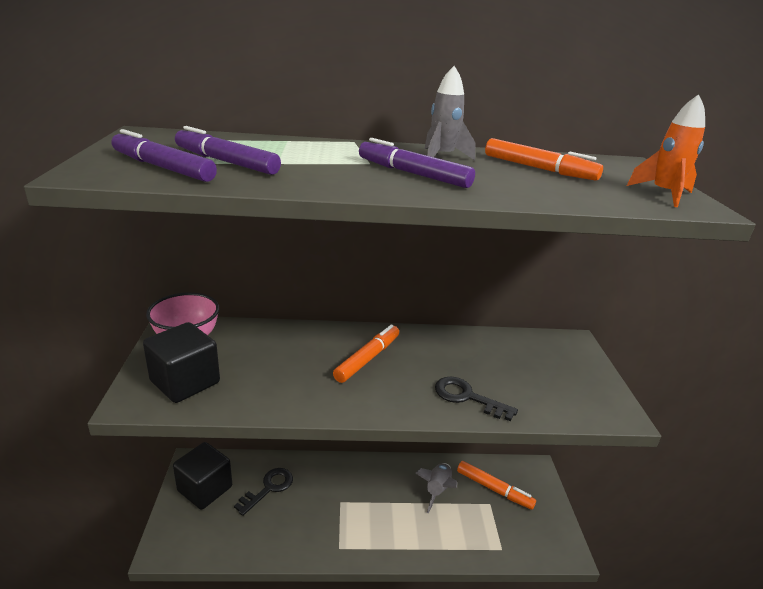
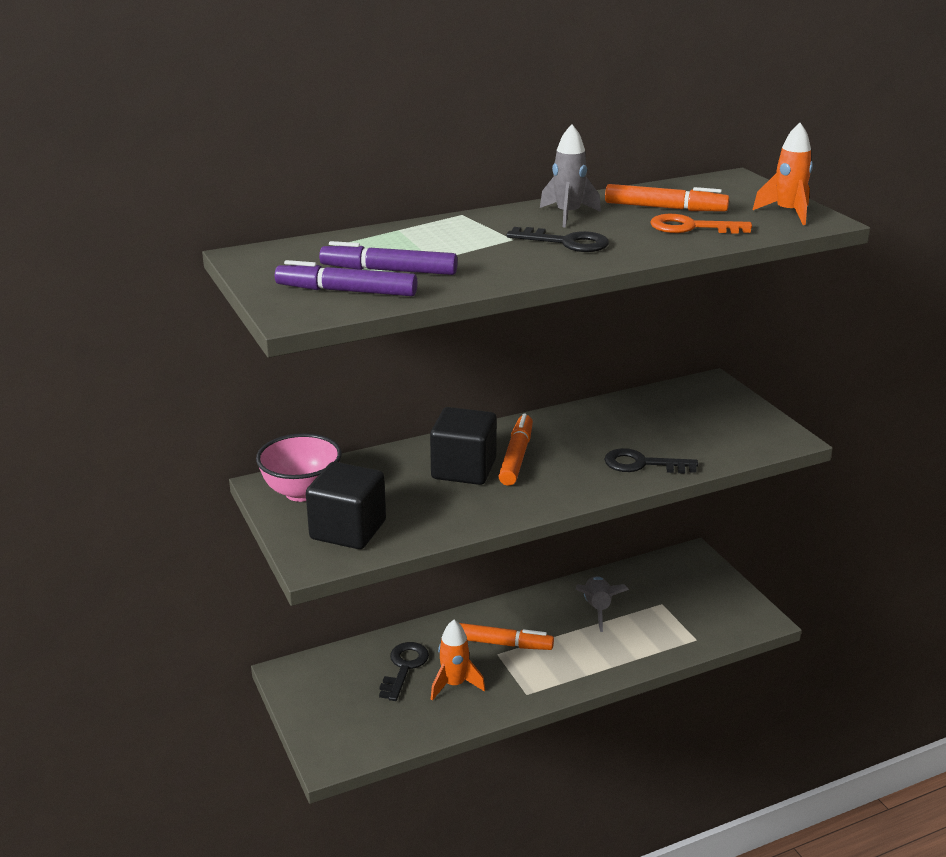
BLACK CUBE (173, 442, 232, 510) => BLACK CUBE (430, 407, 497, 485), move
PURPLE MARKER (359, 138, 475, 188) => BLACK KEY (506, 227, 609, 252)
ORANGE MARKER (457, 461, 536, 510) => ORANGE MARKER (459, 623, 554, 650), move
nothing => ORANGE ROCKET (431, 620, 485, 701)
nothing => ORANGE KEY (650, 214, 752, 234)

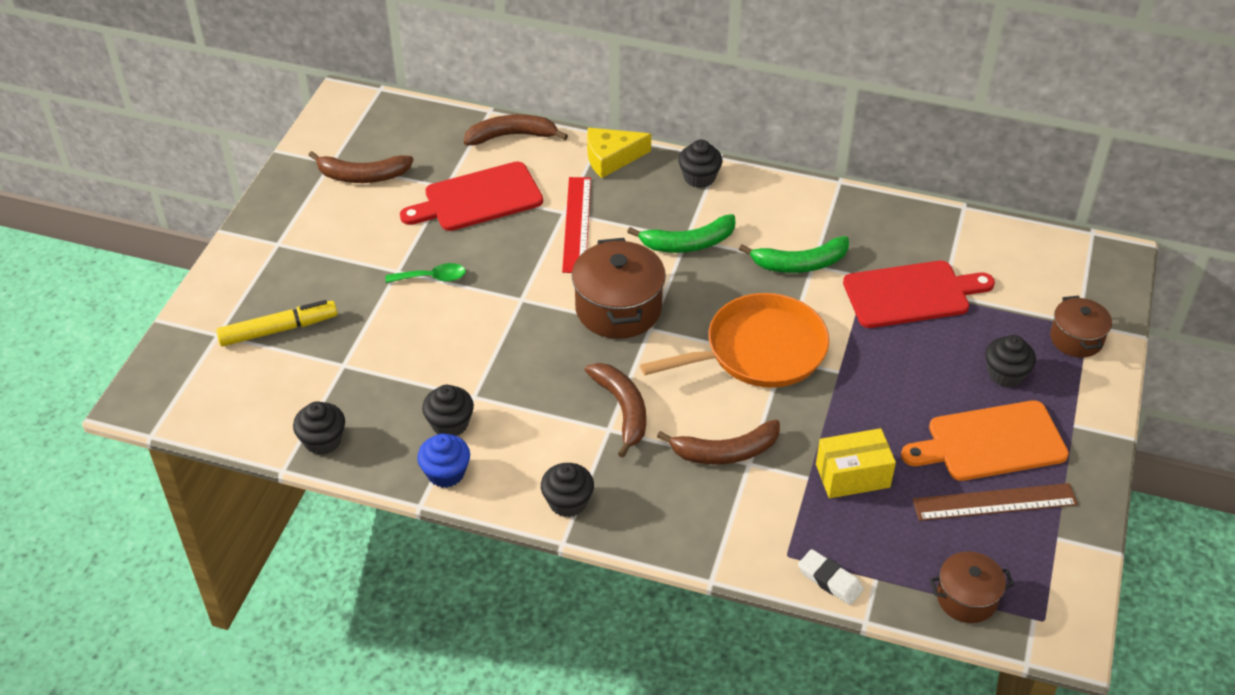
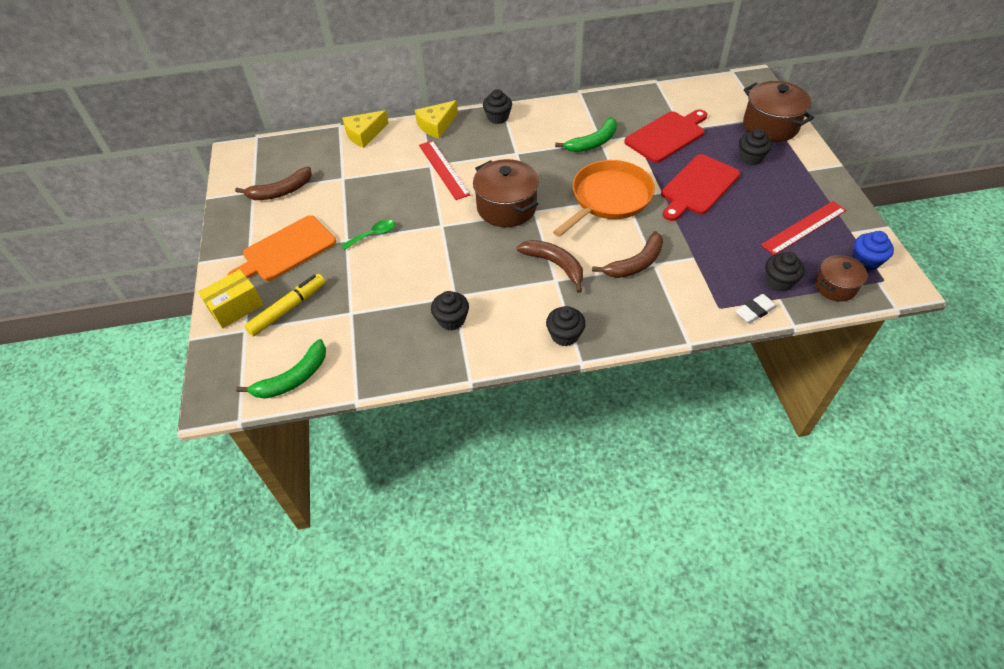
BLACK CUPCAKE (293, 401, 345, 455) => BLACK CUPCAKE (765, 252, 805, 291), move
RED CUTTING BOARD (400, 161, 543, 231) => RED CUTTING BOARD (661, 154, 740, 221), move
BLUE CUPCAKE (417, 434, 470, 488) => BLUE CUPCAKE (853, 231, 894, 270), move
BROWN BANANA (464, 114, 568, 145) => YELLOW CHEESE (342, 110, 389, 148)
GREEN BANANA (627, 214, 735, 253) => GREEN BANANA (236, 339, 326, 399), move
WHITE ERASER (798, 549, 864, 605) => WHITE ERASER (735, 294, 777, 323), 45 degrees counterclockwise
YELLOW BOX (816, 428, 896, 498) => YELLOW BOX (198, 269, 263, 328), move
ORANGE CUTTING BOARD (901, 400, 1069, 481) => ORANGE CUTTING BOARD (227, 215, 336, 281), move
BROWN RULER (912, 483, 1078, 521) => RED RULER (761, 201, 847, 255)
BROWN POT (1050, 296, 1112, 358) => BROWN POT (743, 81, 814, 142), x1.67

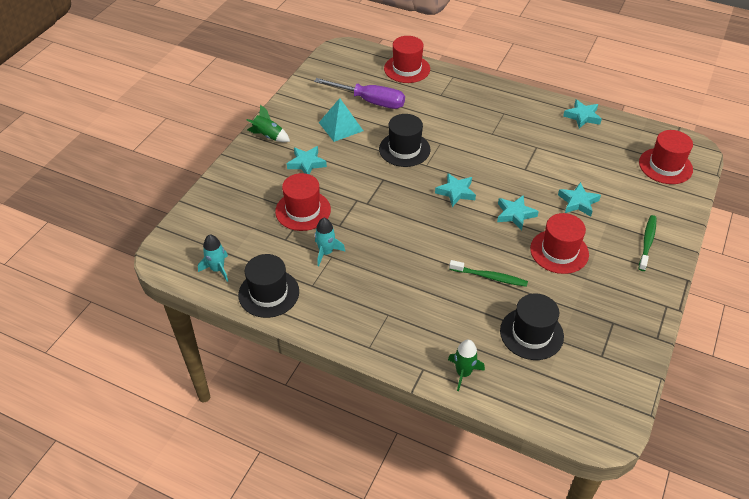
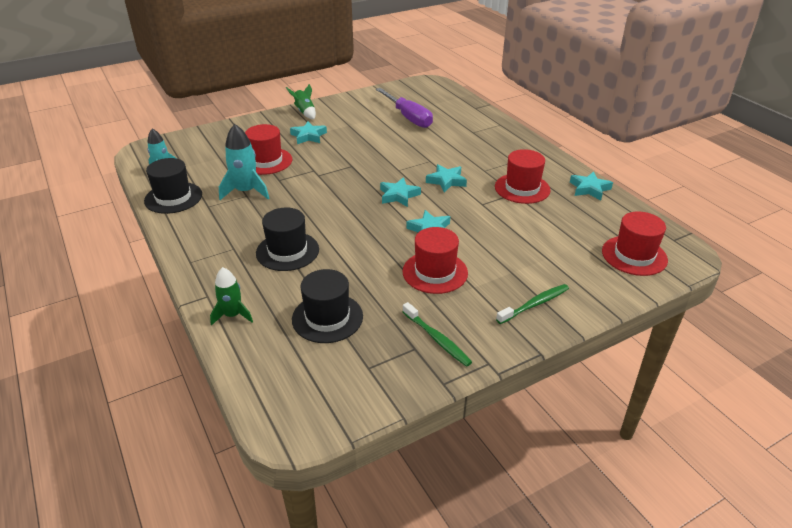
TURQUOISE ROCKET (315, 218, 346, 266) => TURQUOISE ROCKET (219, 124, 269, 200), x1.52
TURQUOISE PYRAMID (319, 98, 363, 142) => nothing
BLACK HAT (379, 114, 431, 167) => BLACK HAT (256, 207, 319, 271), move
RED HAT (384, 36, 430, 83) => RED HAT (495, 149, 551, 204), move
GREEN TOOTHBRUSH (449, 260, 528, 287) => GREEN TOOTHBRUSH (402, 302, 472, 367), move
TURQUOISE STAR (558, 182, 601, 217) => TURQUOISE STAR (426, 164, 467, 192), move

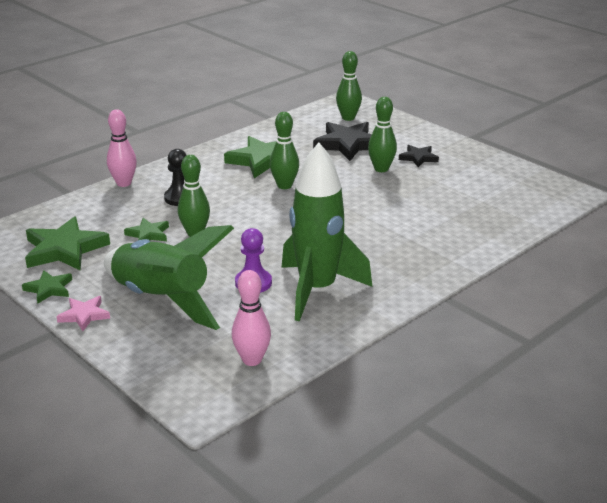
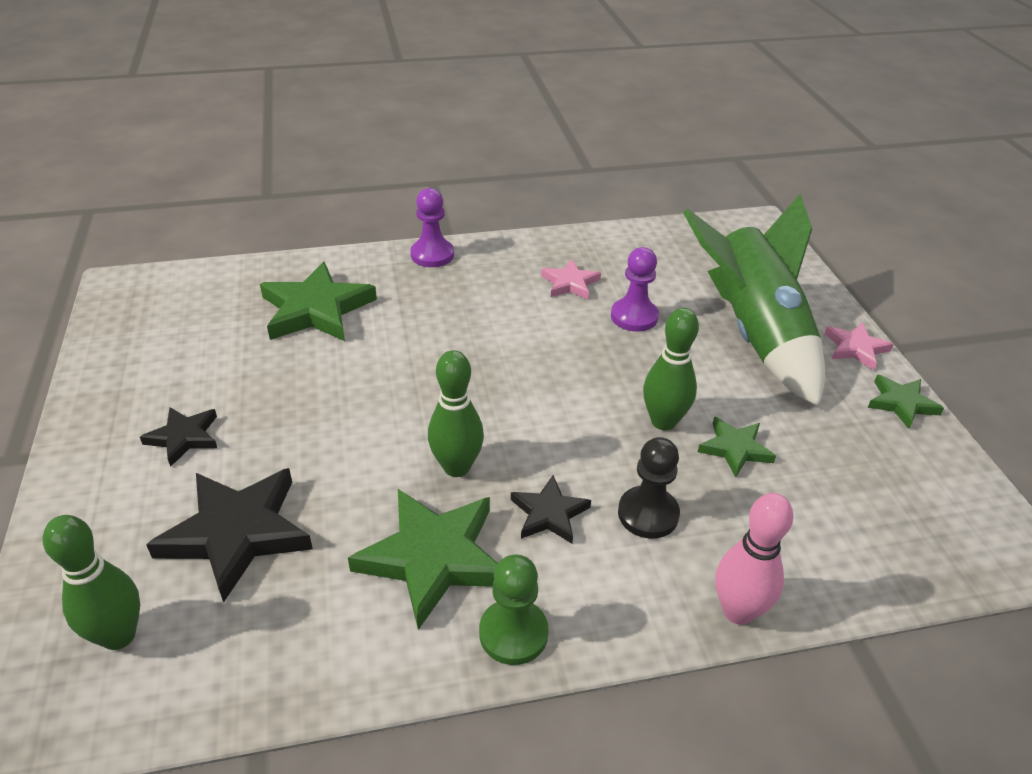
GREEN STAR (25, 216, 110, 270) => GREEN STAR (260, 262, 377, 341), move
PINK BOWLING PIN (232, 270, 271, 366) => nothing
GREEN ROCKET (281, 143, 372, 321) => PINK STAR (541, 259, 601, 299)
GREEN BOWLING PIN (368, 97, 397, 172) => nothing
nothing => PURPLE PAWN (411, 188, 454, 267)
nothing => GREEN PAWN (479, 555, 549, 665)
nothing => BLACK STAR (511, 475, 591, 544)

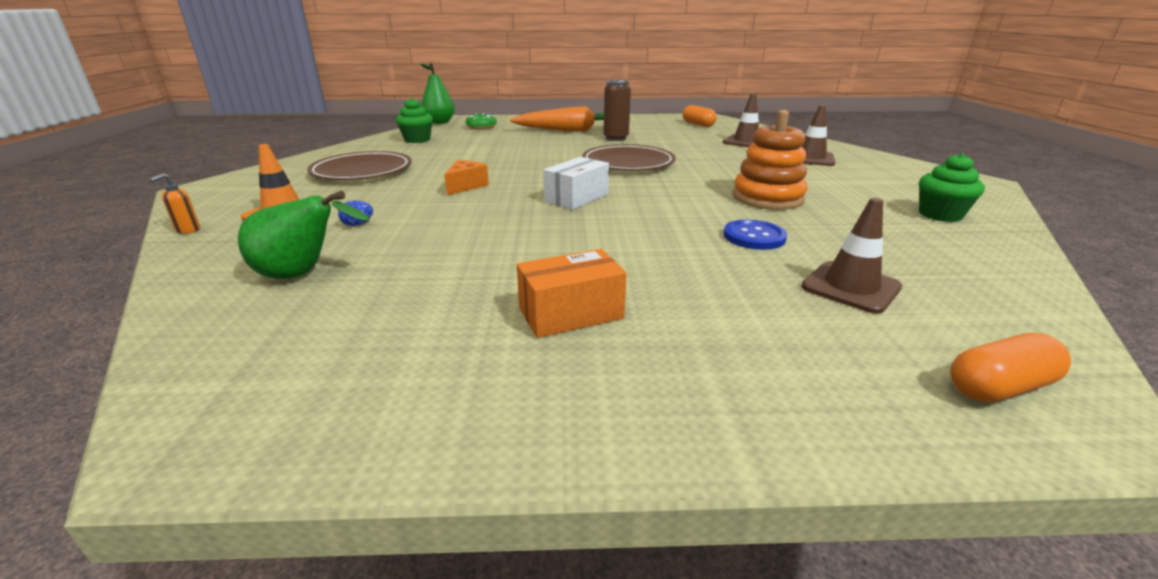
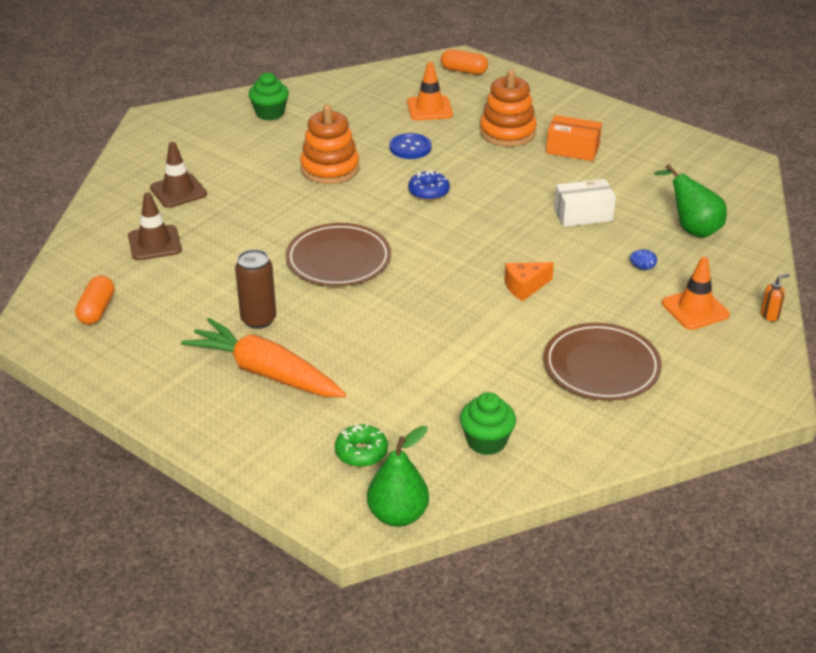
WHITE BOX (543, 157, 609, 210) => WHITE BOX (554, 179, 616, 227), move
BROWN TRAFFIC CONE (801, 198, 902, 314) => ORANGE TRAFFIC CONE (407, 62, 453, 121)
nothing => BLUE DONUT (408, 170, 450, 201)
nothing => ORANGE STACKING TOY (480, 69, 537, 147)

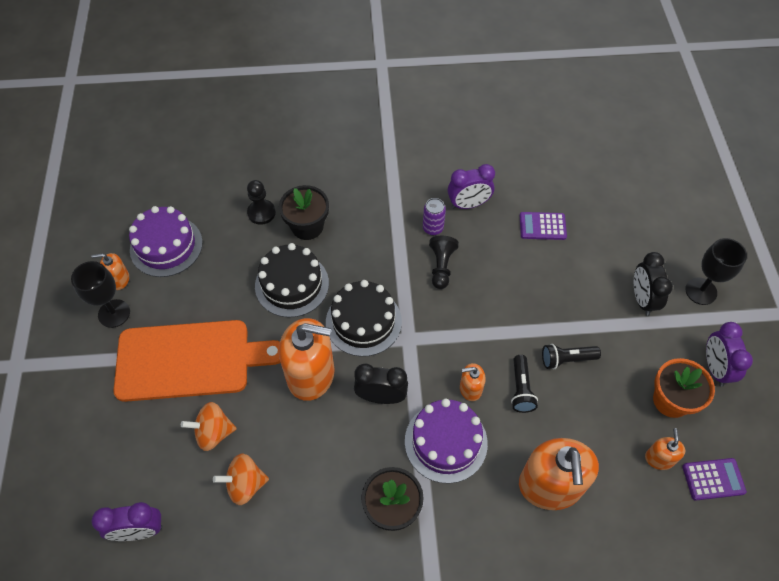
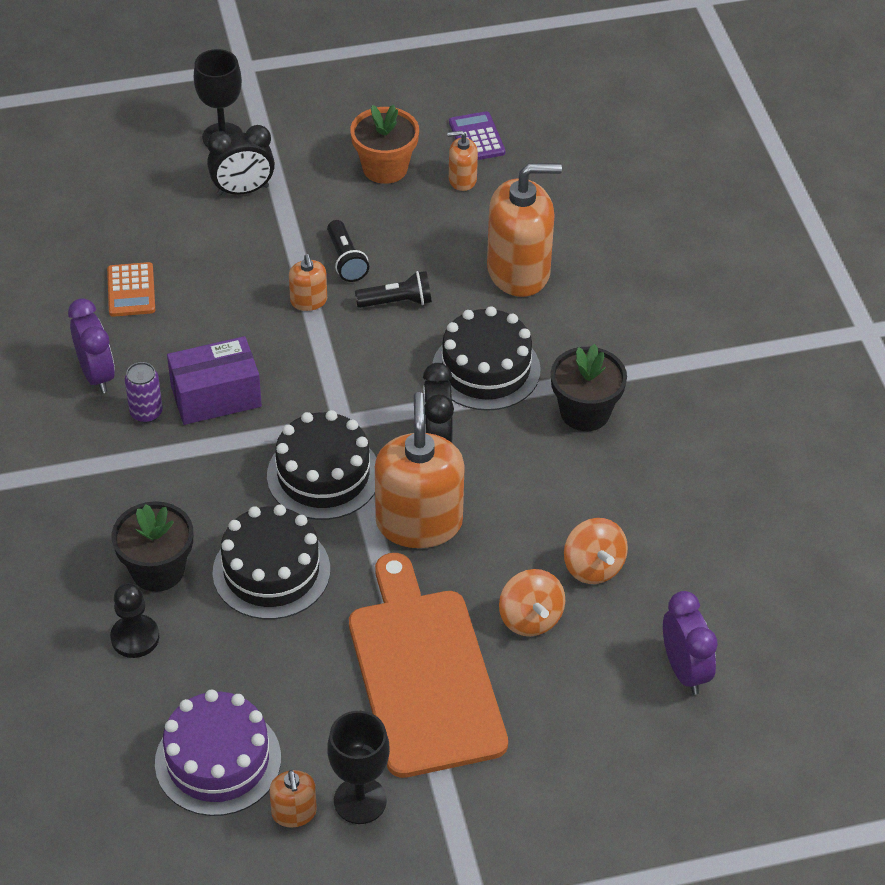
PURPLE CAKE (405, 398, 488, 484) => BLACK CAKE (433, 306, 541, 411)
BLACK PAWN (429, 236, 459, 289) => PURPLE BOX (167, 336, 262, 425)
ORANGE SOAP DISPENSER (460, 363, 486, 401) => ORANGE SOAP DISPENSER (289, 254, 327, 311), move
PURPLE CALCULATOR (520, 212, 567, 240) => ORANGE CALCULATOR (107, 262, 155, 317)
PURPLE CLOCK (706, 322, 753, 387) => nothing

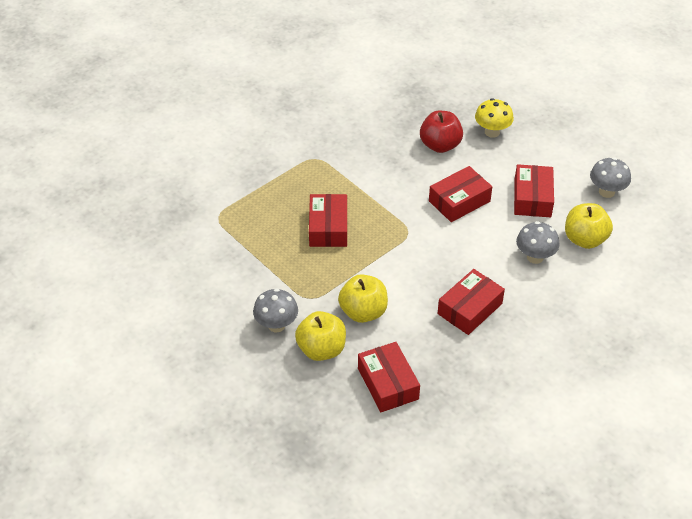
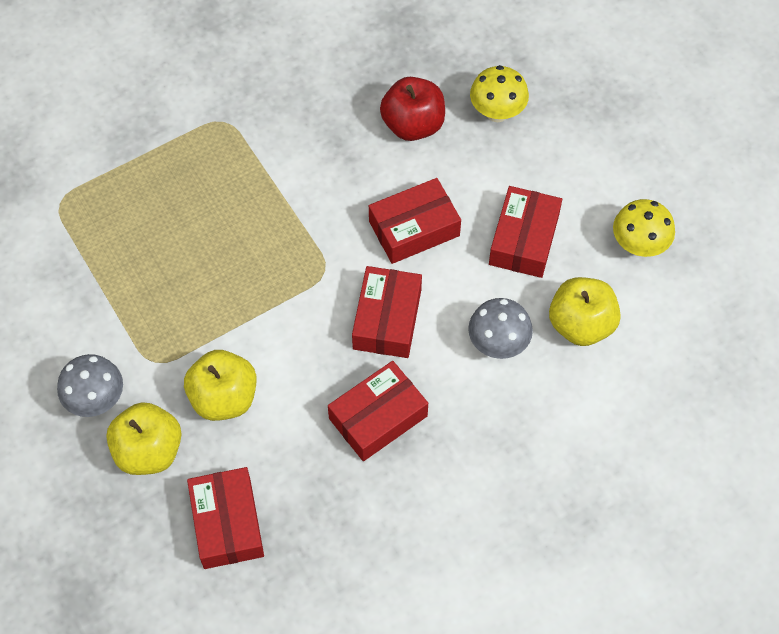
RED BOX (309, 194, 347, 247) => RED BOX (352, 266, 422, 358), move
GREY MUSHROOM (590, 157, 631, 198) => YELLOW MUSHROOM (613, 199, 675, 257)

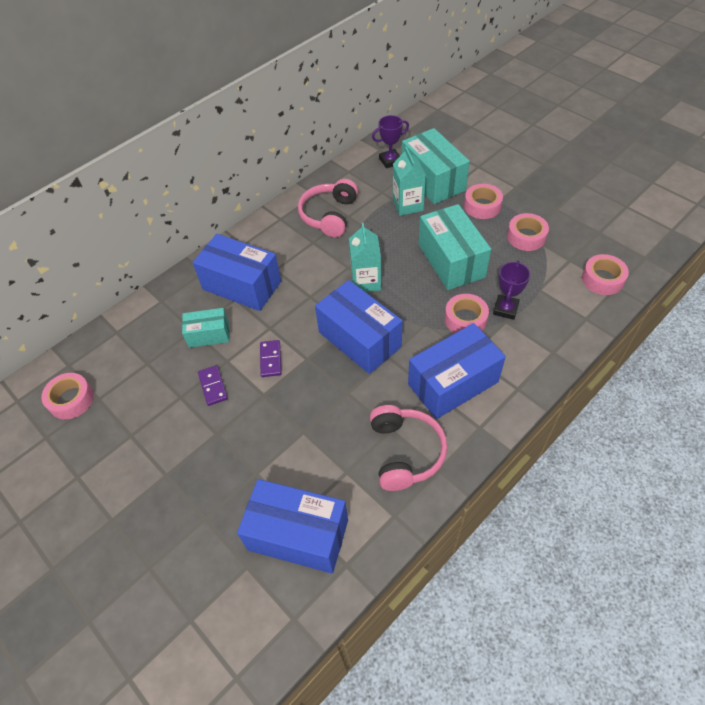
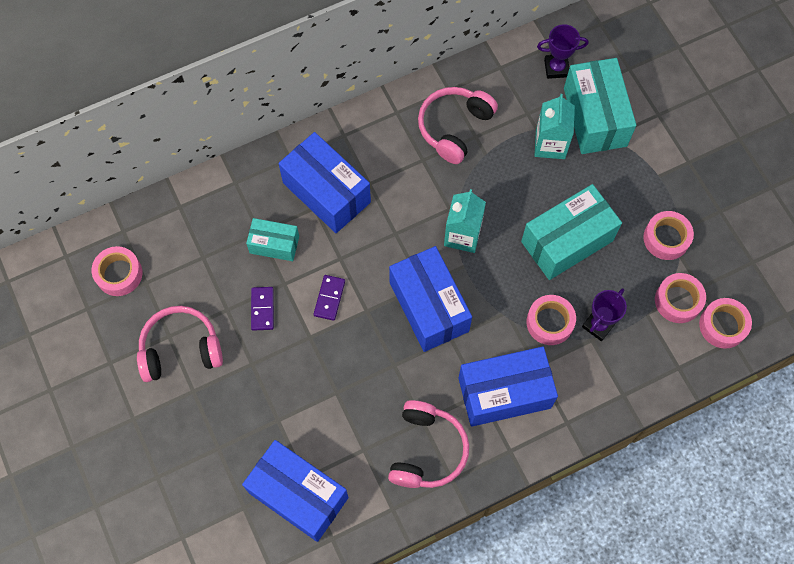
TURQUOISE BOX (419, 204, 491, 290) => TURQUOISE BOX (521, 184, 622, 280), 60 degrees clockwise
PINK TAPE (464, 184, 503, 219) => PINK TAPE (655, 273, 706, 323), move
nothing => PINK HEADPHONES (137, 306, 223, 382)

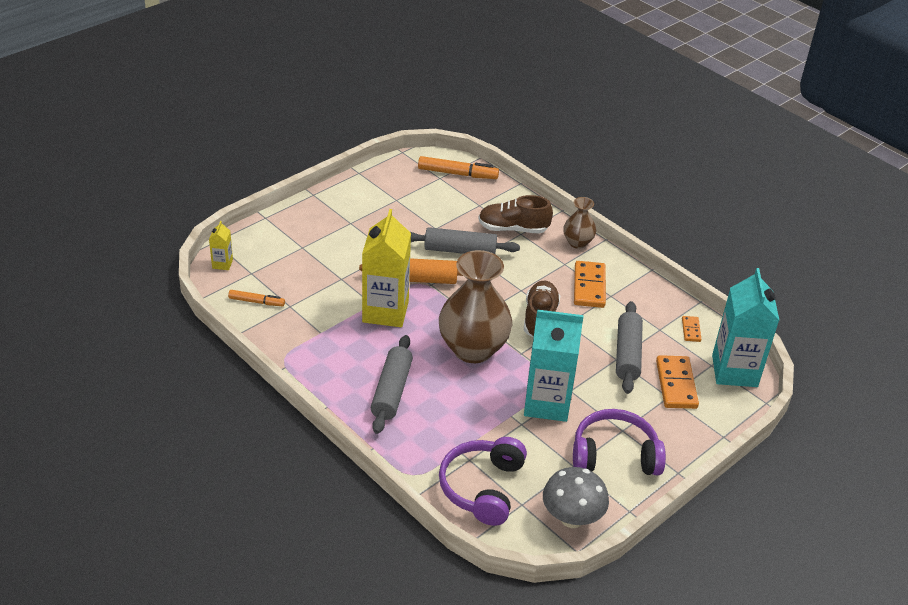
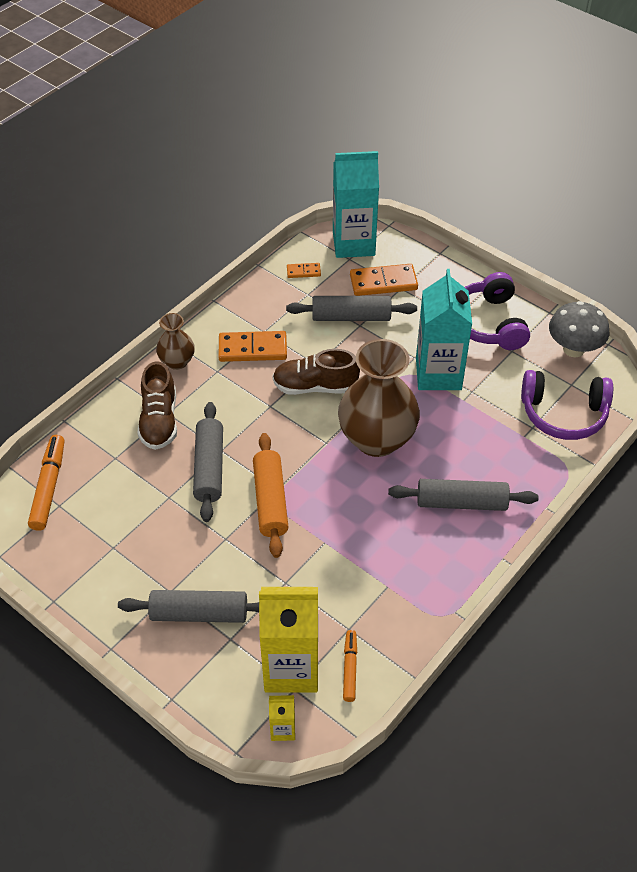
YELLOW CARTON (362, 209, 411, 327) => YELLOW CARTON (259, 587, 318, 693), move
nothing => GREY ROLLING PIN (118, 590, 259, 623)

